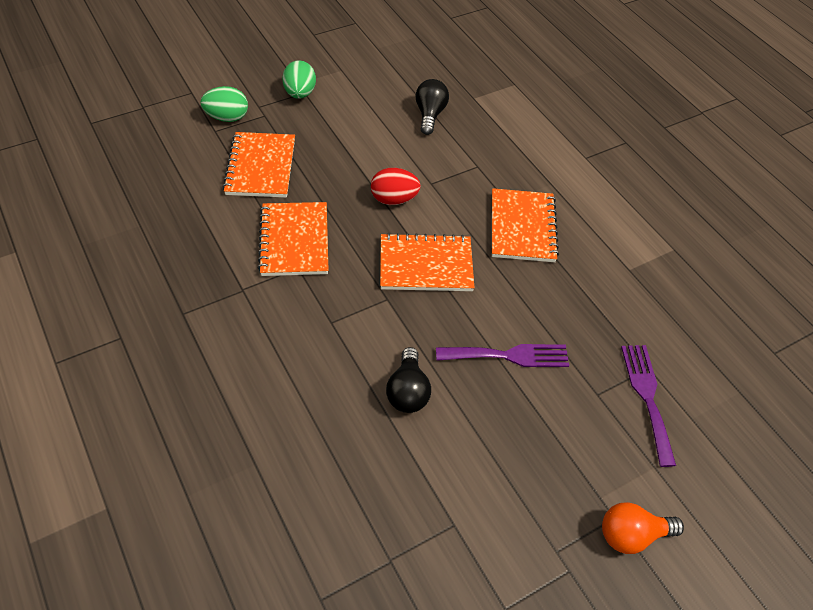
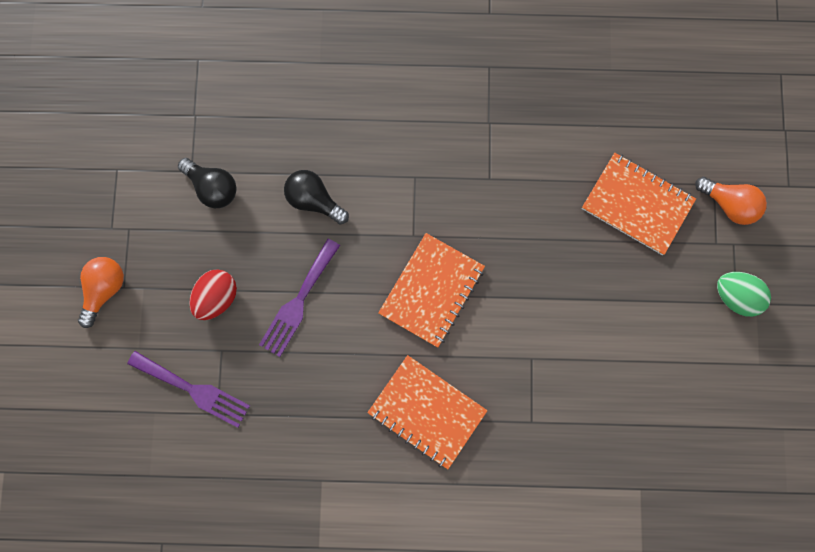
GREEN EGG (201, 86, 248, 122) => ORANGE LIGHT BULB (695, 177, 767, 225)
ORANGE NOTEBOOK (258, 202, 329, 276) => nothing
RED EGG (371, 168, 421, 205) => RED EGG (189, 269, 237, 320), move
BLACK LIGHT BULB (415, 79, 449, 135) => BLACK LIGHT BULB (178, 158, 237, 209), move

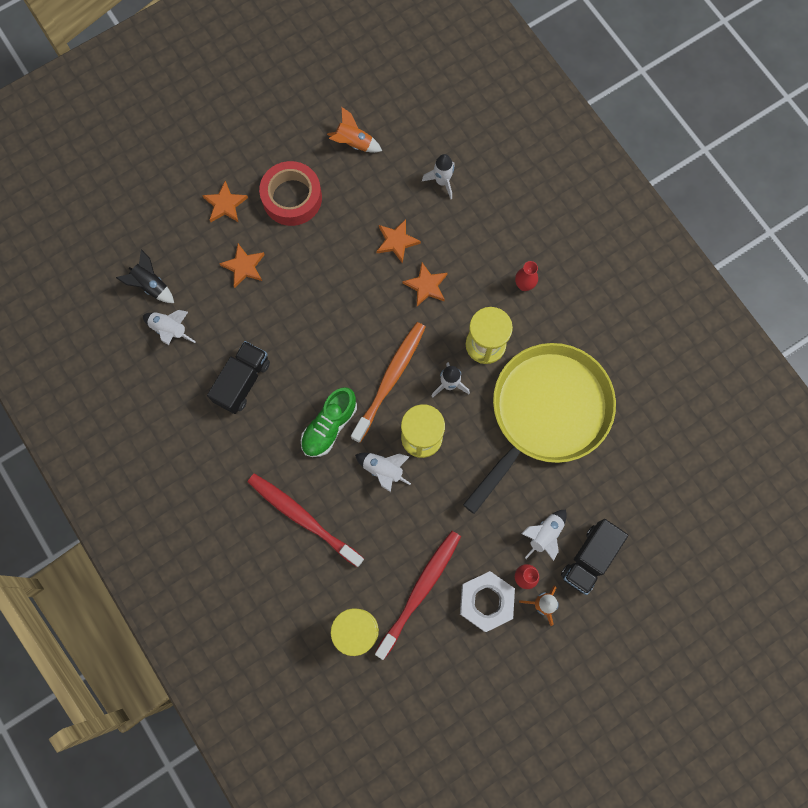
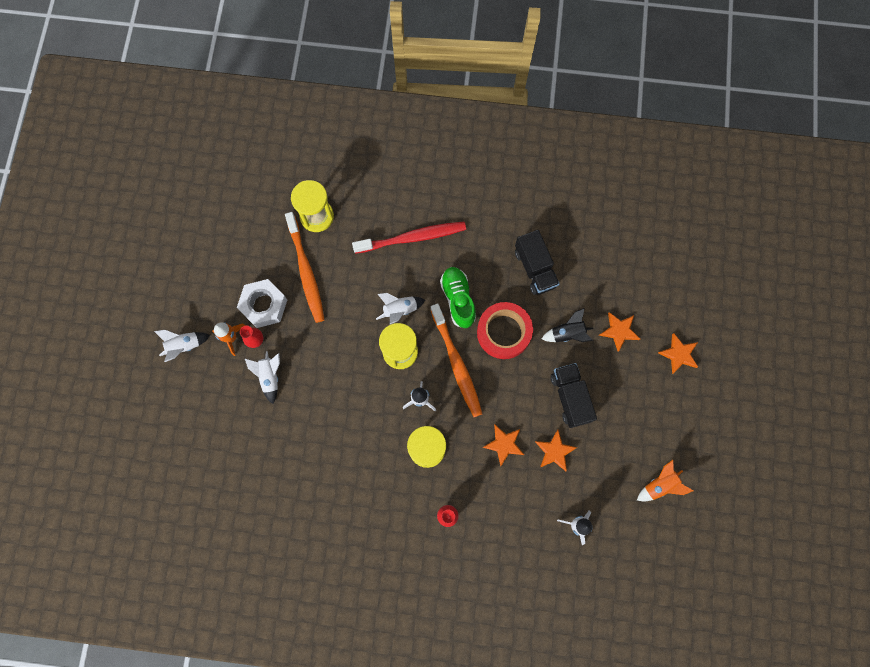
BLACK ROCKET (116, 249, 174, 303) => BLACK ROCKET (542, 308, 593, 342), move
WHITE ROCKET (143, 310, 196, 345) => WHITE ROCKET (154, 330, 210, 362), move
RED TAPE (259, 161, 322, 226) => RED TAPE (477, 302, 533, 359), move
RED TOOTHBRUSH (375, 531, 461, 660) => ORANGE TOOTHBRUSH (285, 212, 325, 323)
YELLOW PAN (463, 343, 616, 514) => nothing
BLACK TRUCK (561, 519, 628, 595) => BLACK TRUCK (551, 363, 597, 428), move

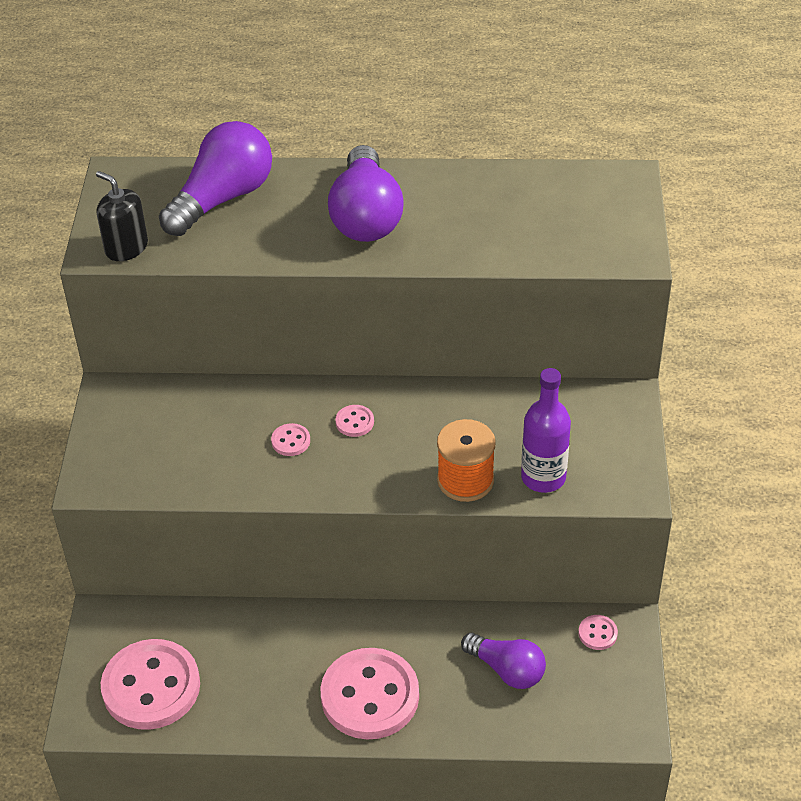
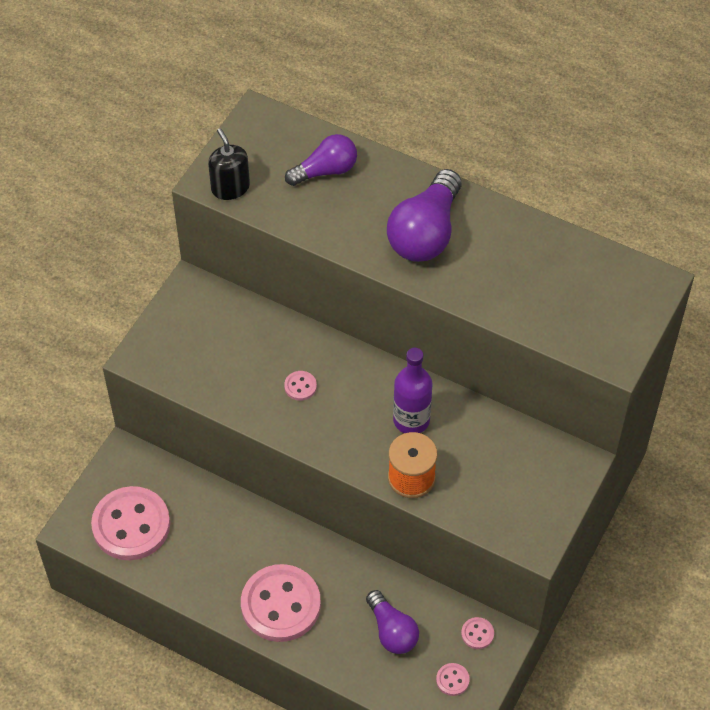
PURPLE LIGHT BULB (159, 121, 272, 236) => PURPLE LIGHT BULB (285, 134, 357, 186), x0.64
PINK BUTTON (335, 405, 374, 437) => PINK BUTTON (436, 663, 470, 696), move
PURPLE BOTTLE (521, 368, 571, 493) => PURPLE BOTTLE (393, 348, 433, 433), move

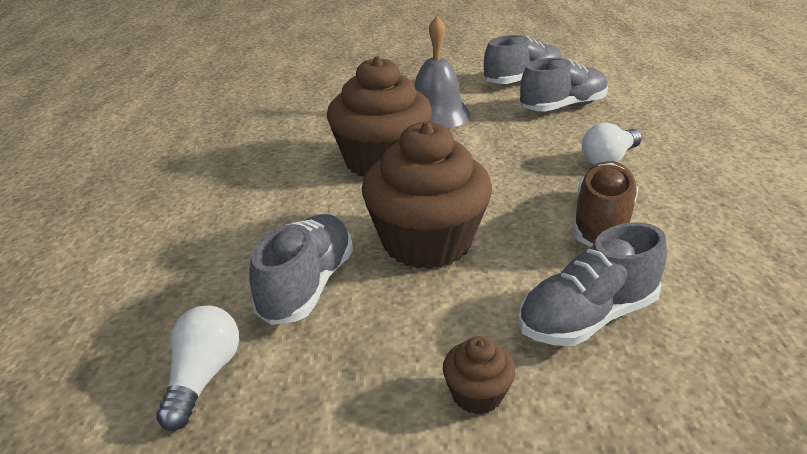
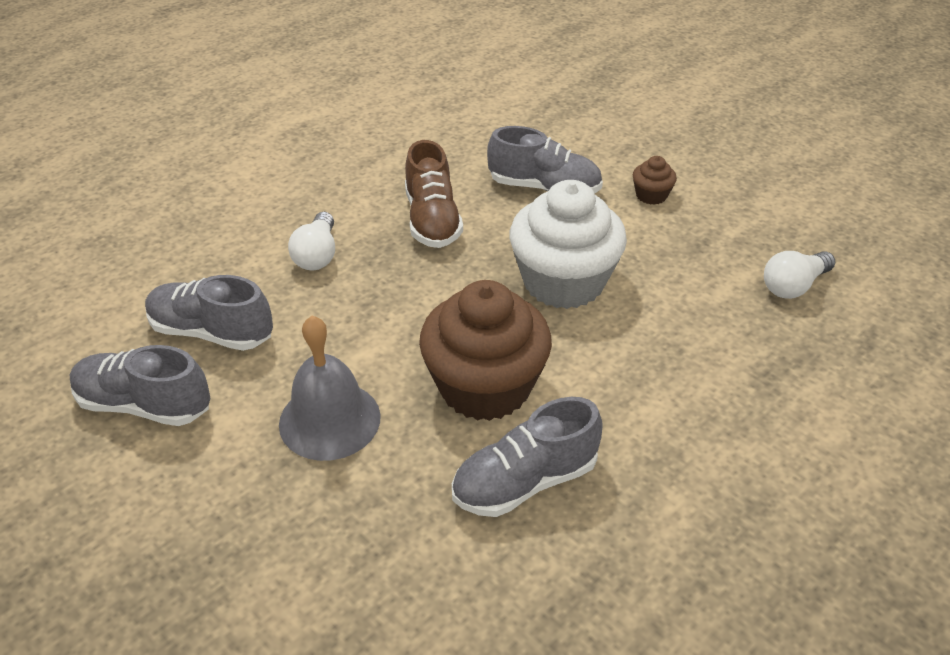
GREY SHOE (249, 214, 353, 325) => GREY SHOE (452, 397, 603, 517), move
BROWN CUPCAKE (362, 121, 492, 269) => WHITE CUPCAKE (510, 180, 627, 309)
BROWN SHOE (572, 161, 638, 247) => BROWN SHOE (405, 140, 463, 248), 75 degrees counterclockwise
WHITE LIGHT BULB (582, 123, 642, 165) => WHITE LIGHT BULB (288, 212, 335, 271), 90 degrees clockwise

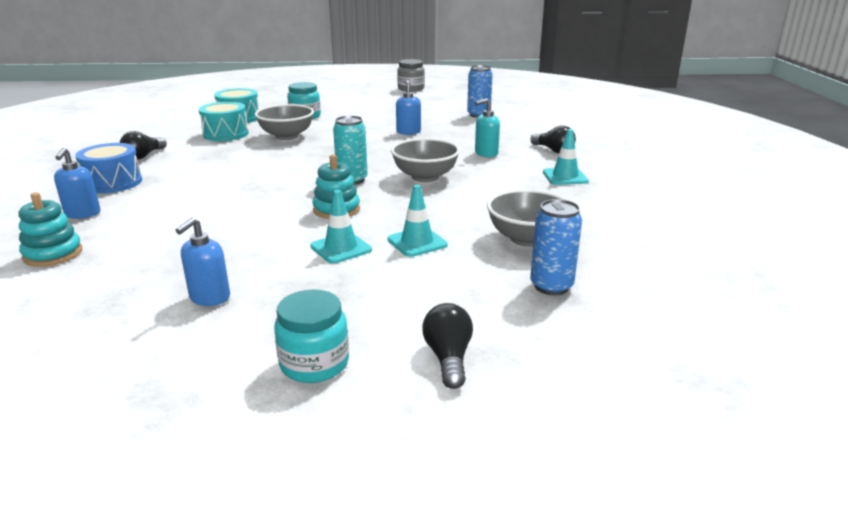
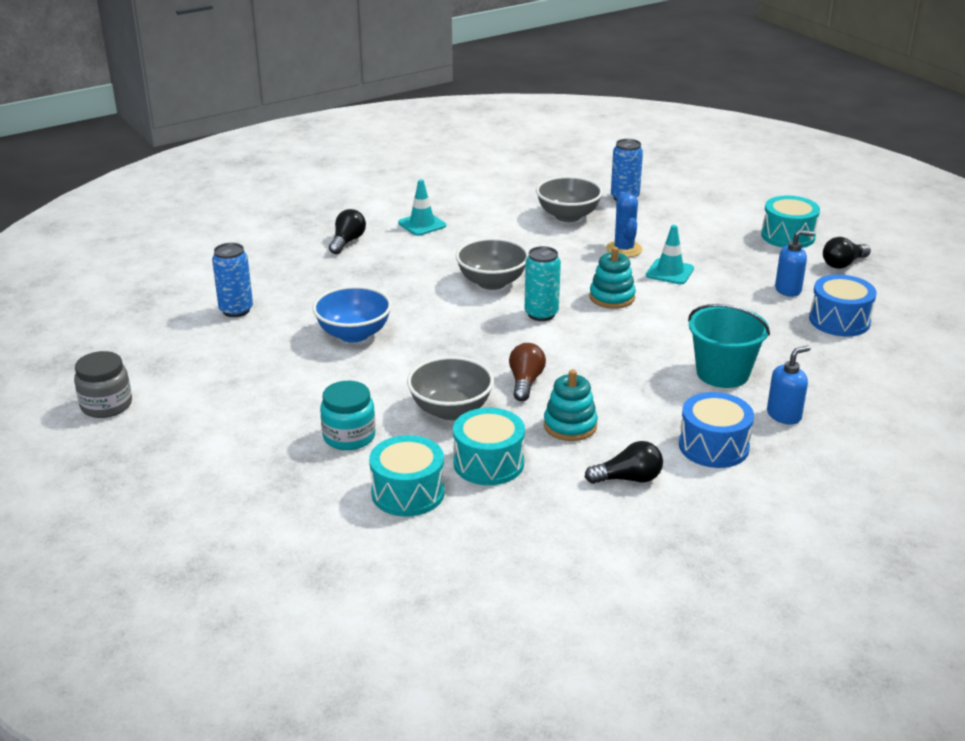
TURQUOISE STACKING TOY (19, 192, 82, 267) => TURQUOISE STACKING TOY (544, 369, 598, 441), move
TURQUOISE JAR (274, 290, 349, 383) => TURQUOISE DRUM (761, 195, 820, 248)
TURQUOISE TRAFFIC CONE (387, 185, 448, 257) => BLUE CACTUS (606, 192, 643, 257)
BLUE SOAP DISPENSER (396, 80, 421, 135) => BLUE BOWL (312, 286, 392, 343)
BLACK LIGHT BULB (422, 303, 473, 389) => BLACK LIGHT BULB (823, 237, 871, 269), move
TURQUOISE SOAP DISPENSER (475, 98, 500, 157) => nothing
nothing => BROWN LIGHT BULB (509, 343, 546, 401)
nothing => TURQUOISE BUCKET (688, 304, 770, 388)
nothing => BLUE DRUM (809, 275, 877, 336)

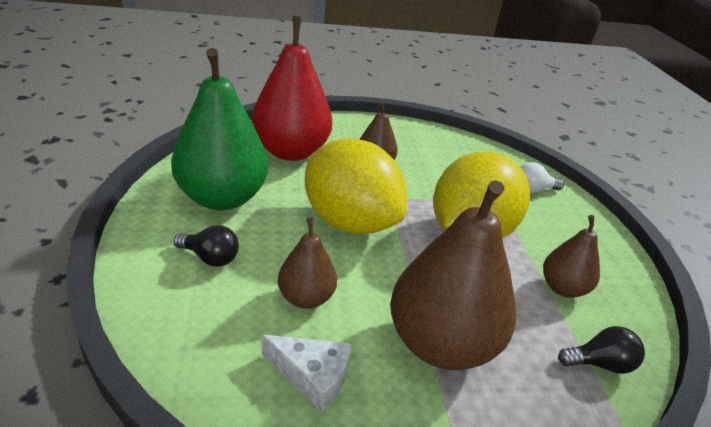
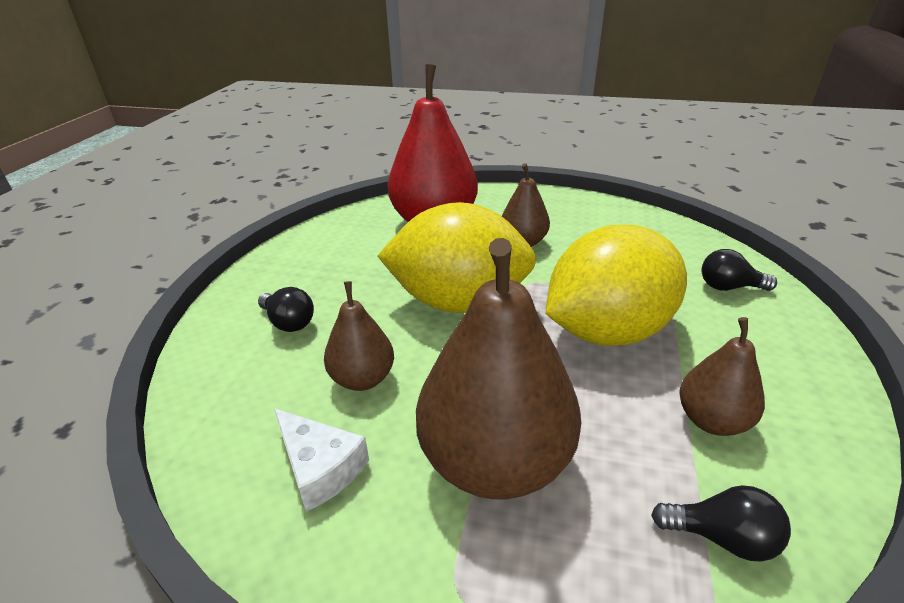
GREEN PEAR (171, 48, 268, 211) => nothing
YELLOW LEMON (305, 138, 407, 234) => YELLOW LEMON (377, 202, 536, 313), 60 degrees counterclockwise
WHITE LIGHT BULB (520, 162, 564, 193) => BLACK LIGHT BULB (701, 249, 777, 291)

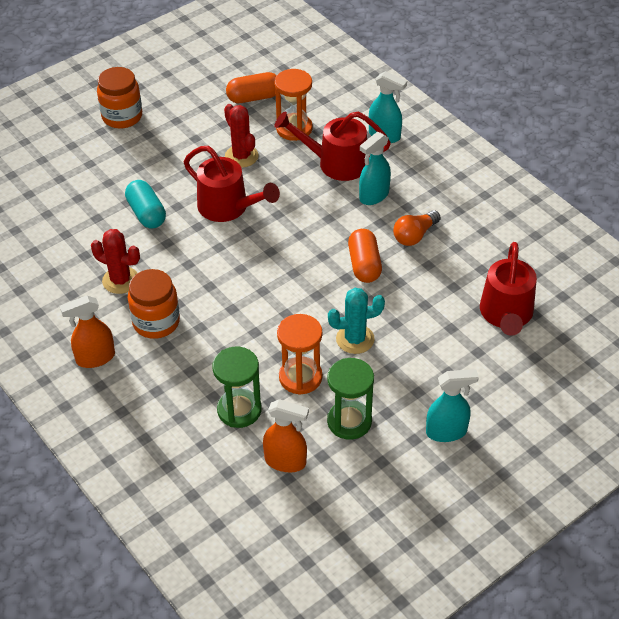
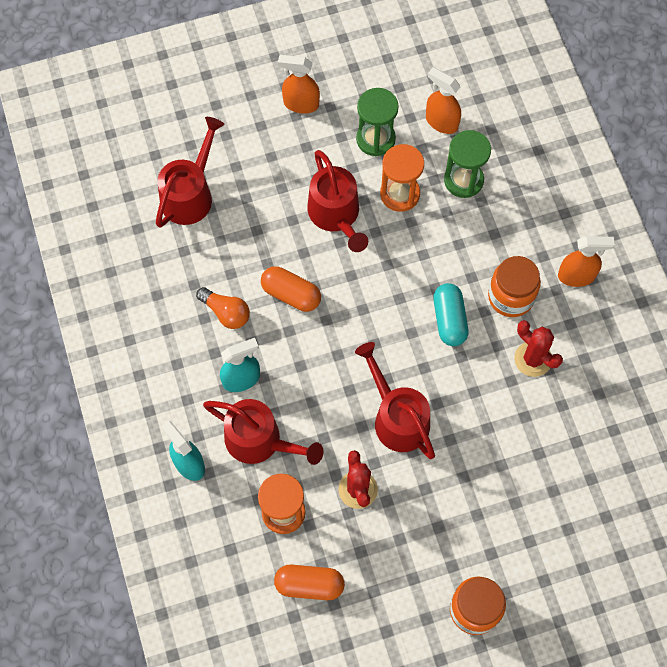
TURQUOISE CAPSULE (125, 180, 166, 229) => TURQUOISE CAPSULE (433, 283, 469, 346), move
TURQUOISE CACTUS (328, 288, 385, 354) => RED WATERING CAN (307, 150, 368, 252)
ORANGE CAPSULE (348, 229, 382, 283) => ORANGE CAPSULE (261, 266, 321, 312), 75 degrees counterclockwise
ORANGE LIGHT BULB (393, 210, 441, 246) => ORANGE LIGHT BULB (196, 287, 250, 329), 60 degrees clockwise
TURQUOISE SPRAY BOTTLE (426, 369, 479, 442) => ORANGE SPRAY BOTTLE (278, 55, 320, 114)

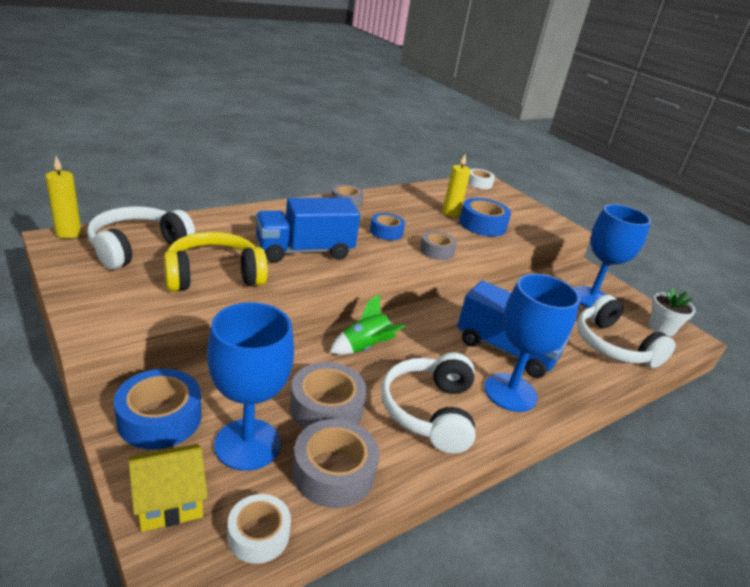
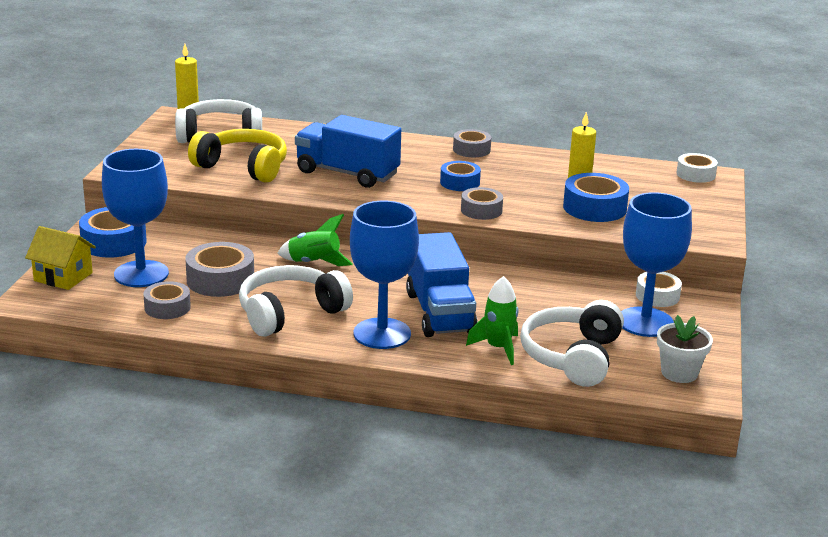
WHITE TAPE (228, 494, 291, 564) => WHITE TAPE (636, 272, 682, 307), move
GREY TAPE (292, 419, 379, 508) => GREY TAPE (143, 281, 191, 319), x0.65
nothing => GREEN ROCKET (466, 276, 518, 365)

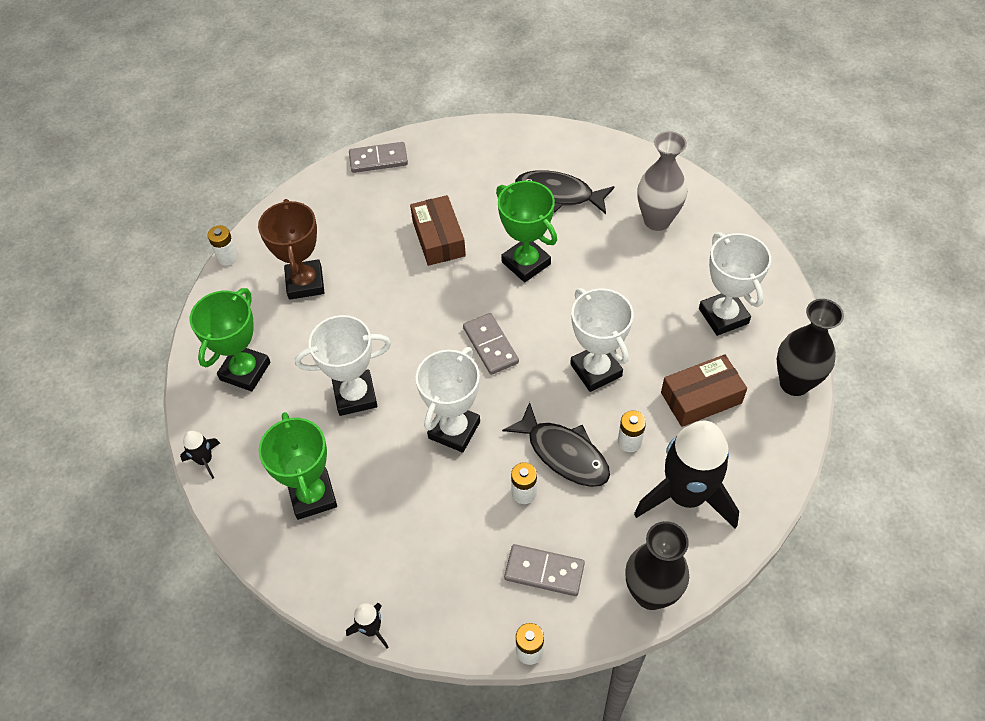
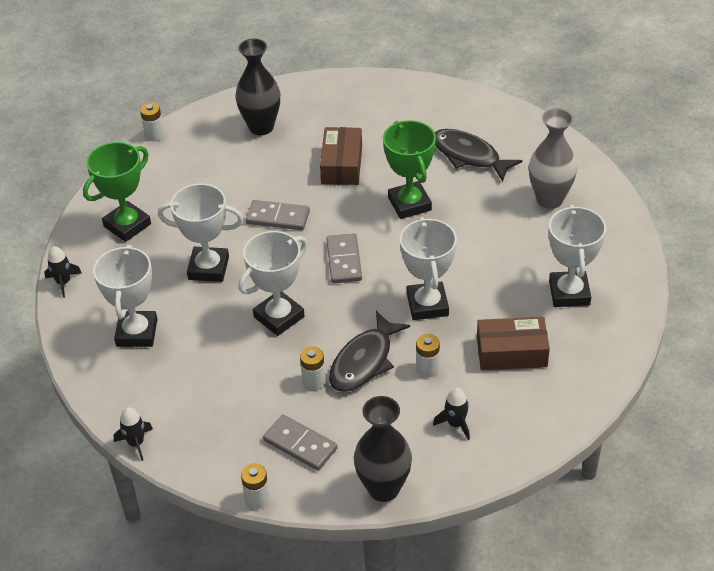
BROWN TROPHY (258, 199, 325, 300) => nothing
GREEN TROPHY (259, 412, 337, 520) => WHITE TROPHY (93, 245, 157, 347)
GREY DOMINO (349, 142, 408, 173) => GREY DOMINO (246, 200, 310, 230), move
BLACK FISH (502, 402, 610, 487) => BLACK FISH (329, 311, 410, 392), 60 degrees clockwise
BLACK ROCKET (634, 421, 739, 529) => BLACK ROCKET (433, 388, 470, 440), x0.42
BLACK VASE (777, 299, 844, 396) => BLACK VASE (235, 38, 280, 135), move

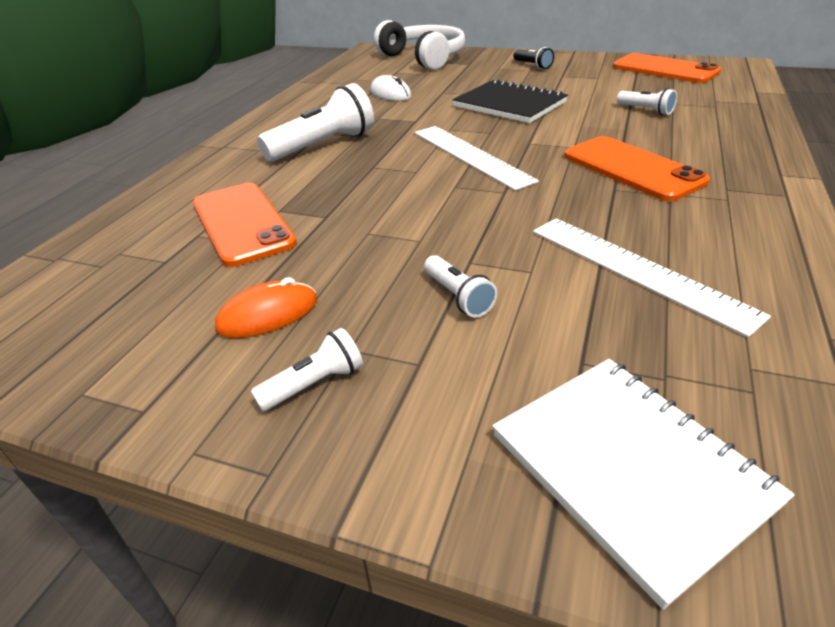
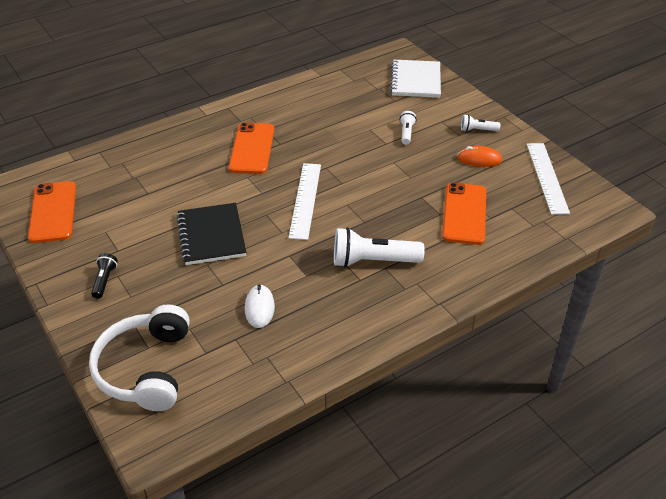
WHITE RULER (533, 218, 771, 337) => WHITE RULER (527, 143, 570, 215), move
WHITE FLASHLIGHT (617, 88, 677, 115) => nothing

